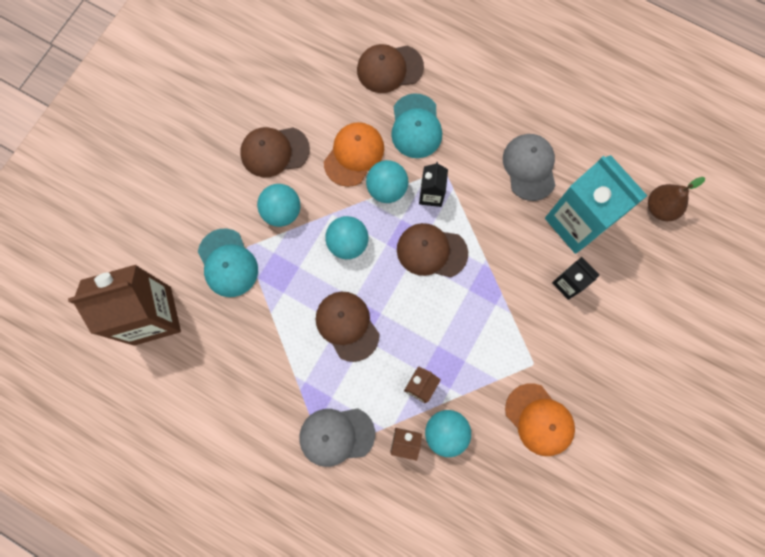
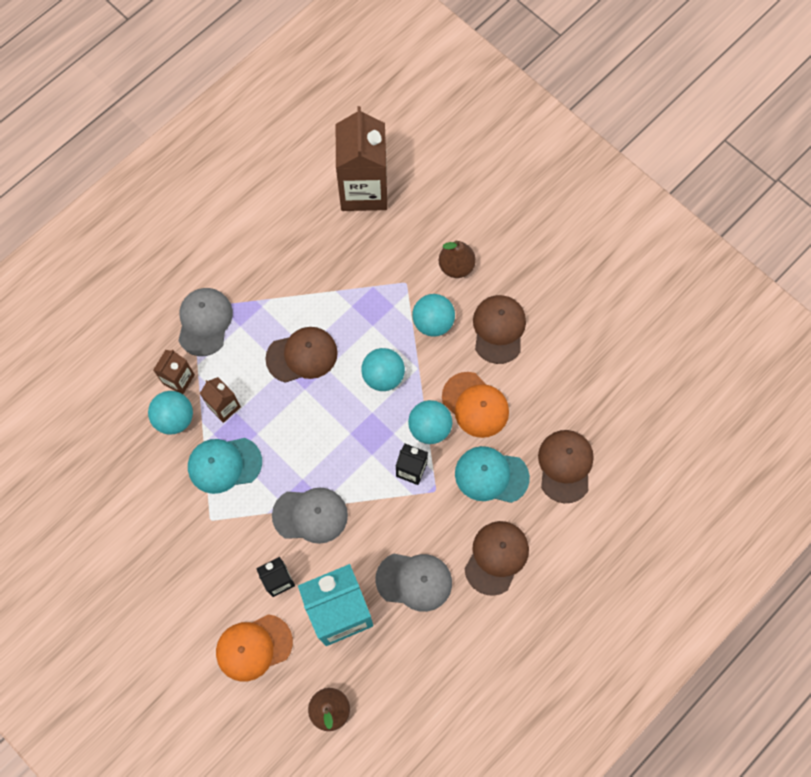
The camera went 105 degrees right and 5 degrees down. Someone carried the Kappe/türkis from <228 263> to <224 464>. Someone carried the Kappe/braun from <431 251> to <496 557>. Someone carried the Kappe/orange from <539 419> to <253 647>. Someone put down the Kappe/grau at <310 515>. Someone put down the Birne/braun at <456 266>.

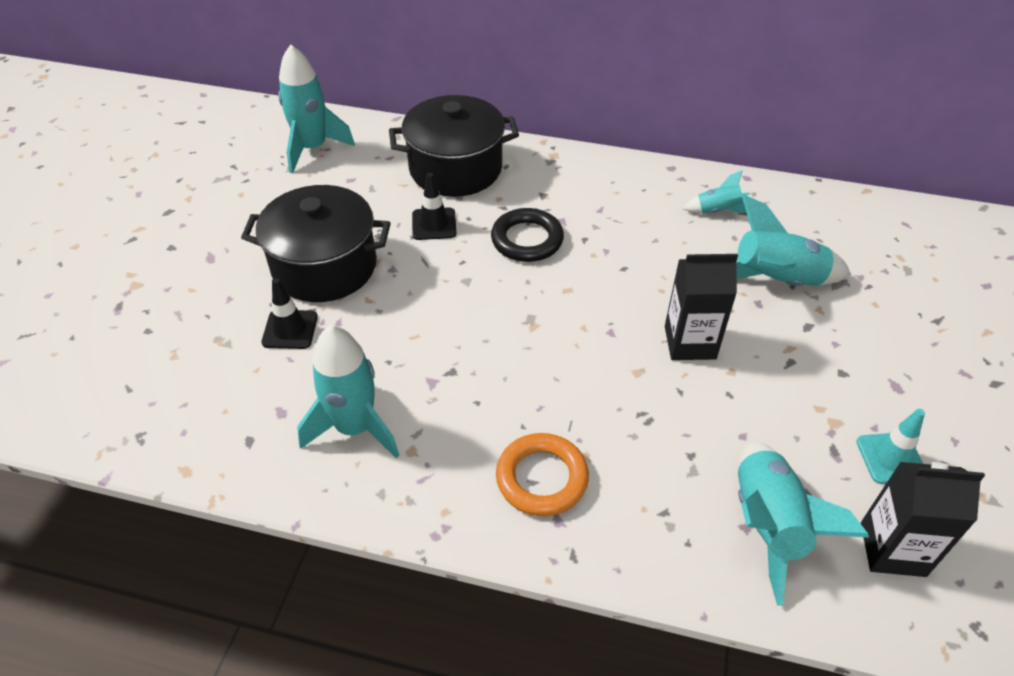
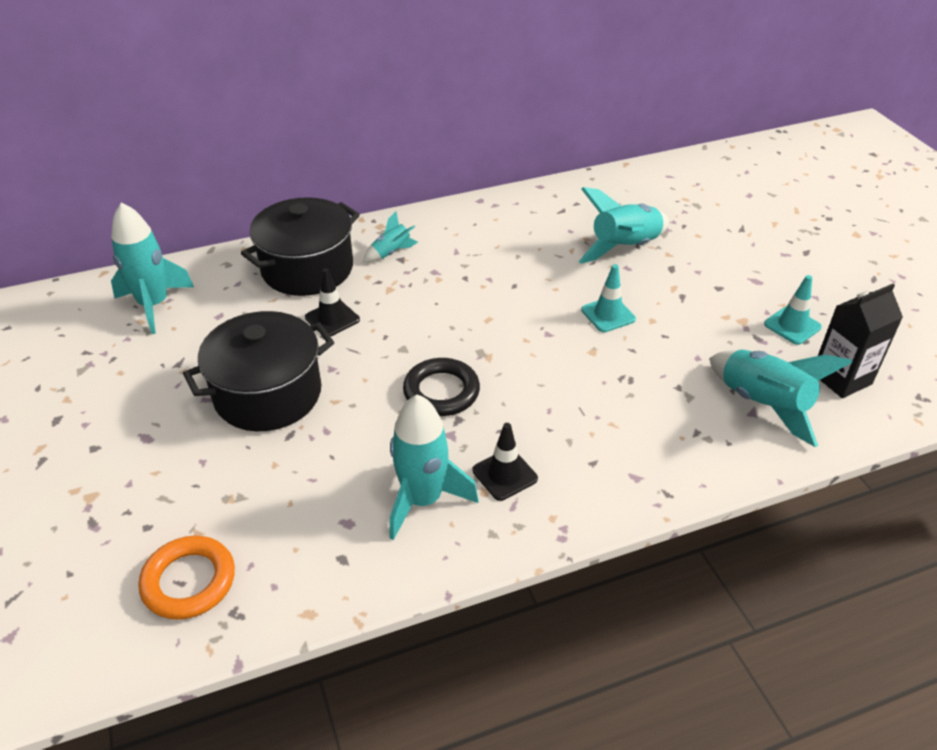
The camera went 35 degrees left and 5 degrees down. Someone carried the Leitkegel/schwarz from <290 329> to <505 474>. Someone carried the Ring/schwarz from <527 240> to <441 391>. Someone carried the Ring/orange from <542 478> to <189 581>. Someone swapped the Getränkekarton/schwarz at <690 342> for the Leitkegel/türkis at <608 314>. Someone carried the Rakete/türkis from <717 210> to <391 252>.

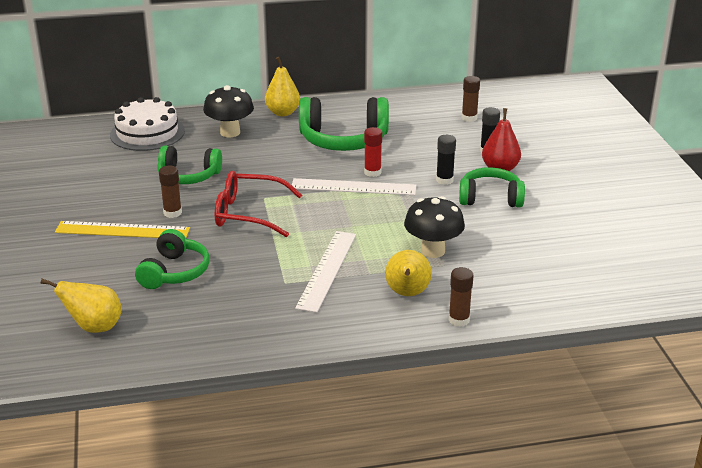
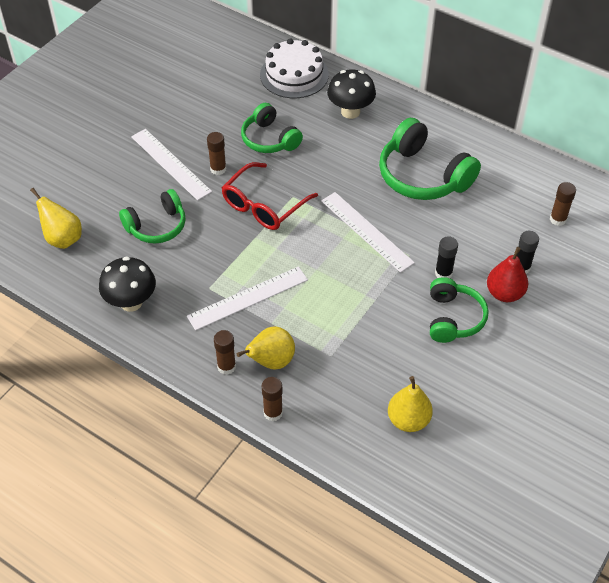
The camera went 45 degrees right and 20 degrees up. Someone repainted the Lineal/gelb at <122 230>, which became the Lineal/weiß at <170 164>. Someone rotated the Brille/rot at <248 213> by 105 degrees counterclockwise. Someone carried the Birne/gelb from <283 113> to <408 420>. Someone took away the Klebestift/rot at <372 172>. Someone carried the Pilz/schwarz from <433 251> to <131 302>. Someone rotated the Kopfhörer/grün at <490 198> by 45 degrees clockwise. Someone put down the Klebestift/braun at <226 366>.

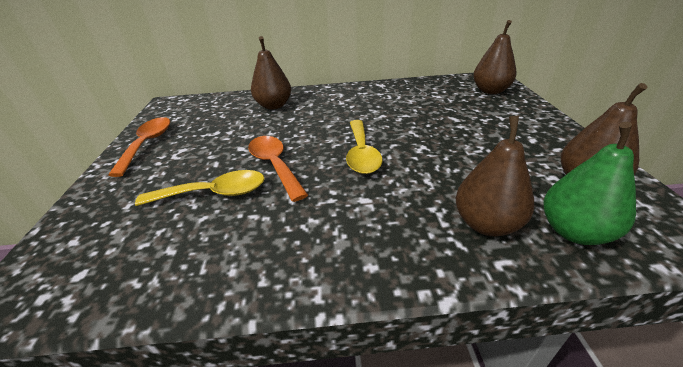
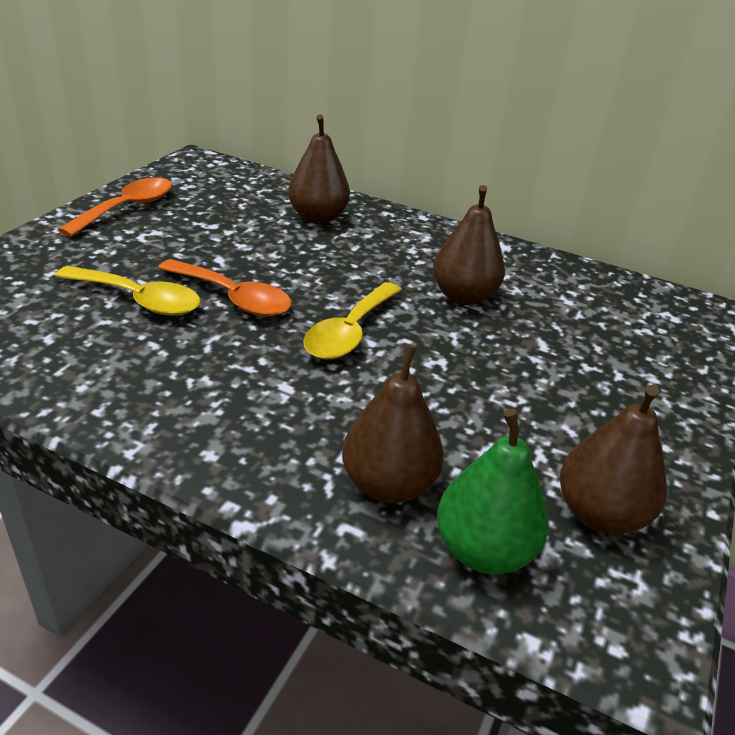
The camera went 25 degrees right and 0 degrees up. Someone rotated the Löffel/orange at <275 165> by 120 degrees clockwise. Someone carried the Birne/braun from <490 91> to <463 296>.

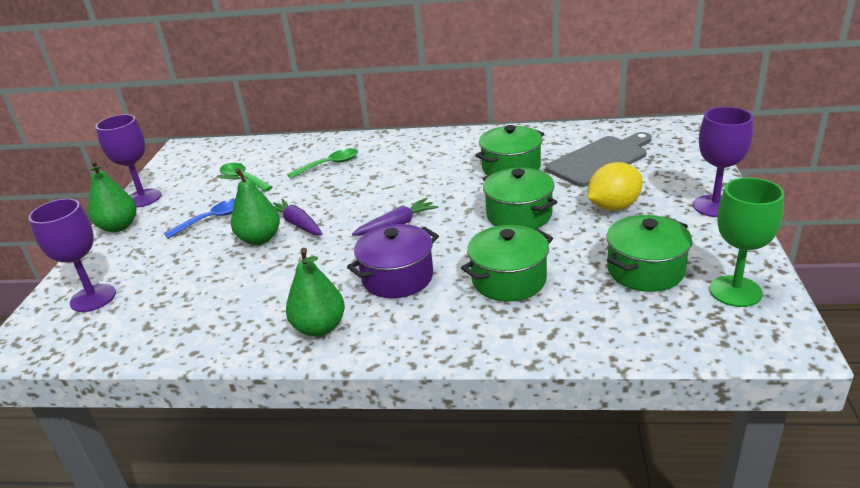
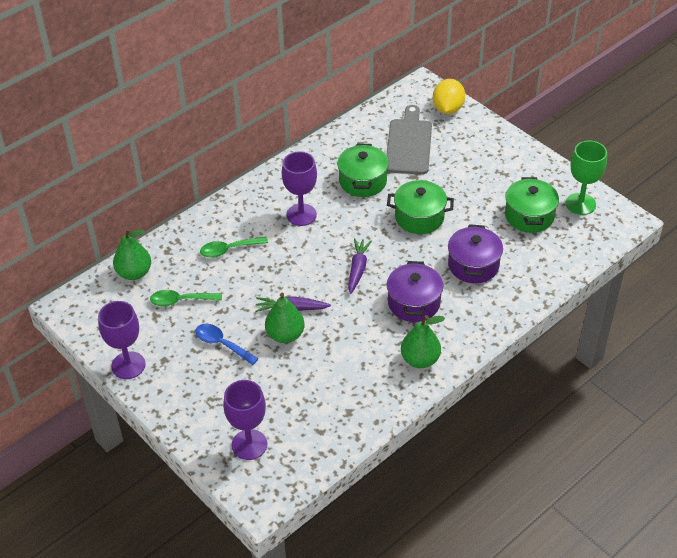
The camera went 50 degrees left and 15 degrees up. Someone carried the Birne/grün from <119 227> to <134 273>. Someone rotated the Löffel/blau at <212 219> by 60 degrees counterclockwise. Someone rotated the Löffel/grün at <329 165> by 120 degrees counterclockwise. Someone repainted the Kochtopf/grün at <509 280>, which became the Kochtopf/lila at <473 265>. Someone carried the Zitrone/gelb from <613 207> to <448 109>. Someone carried the Kelch/lila from <714 206> to <301 215>.

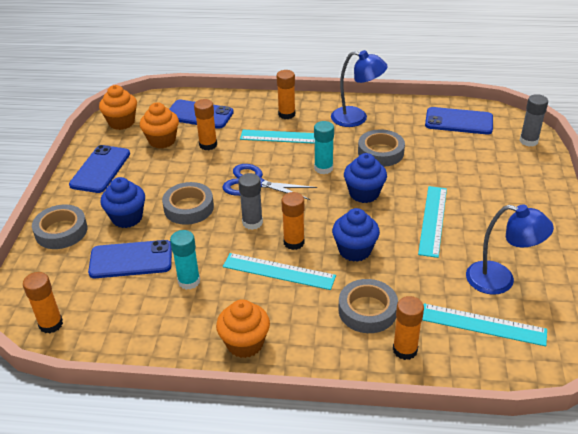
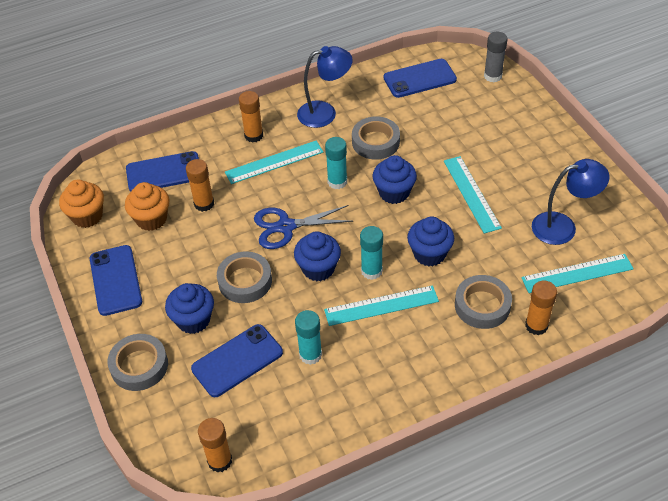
The camera went 30 degrees left and 10 degrees up. Someone took away the Muffin/orange at <245 343>. Someone swapped the Klebestift/grau at <252 222> for the Muffin/blau at <318 268>. Someone repainted the Klebestift/orange at <294 242>, which became the Klebestift/türkis at <371 271>.

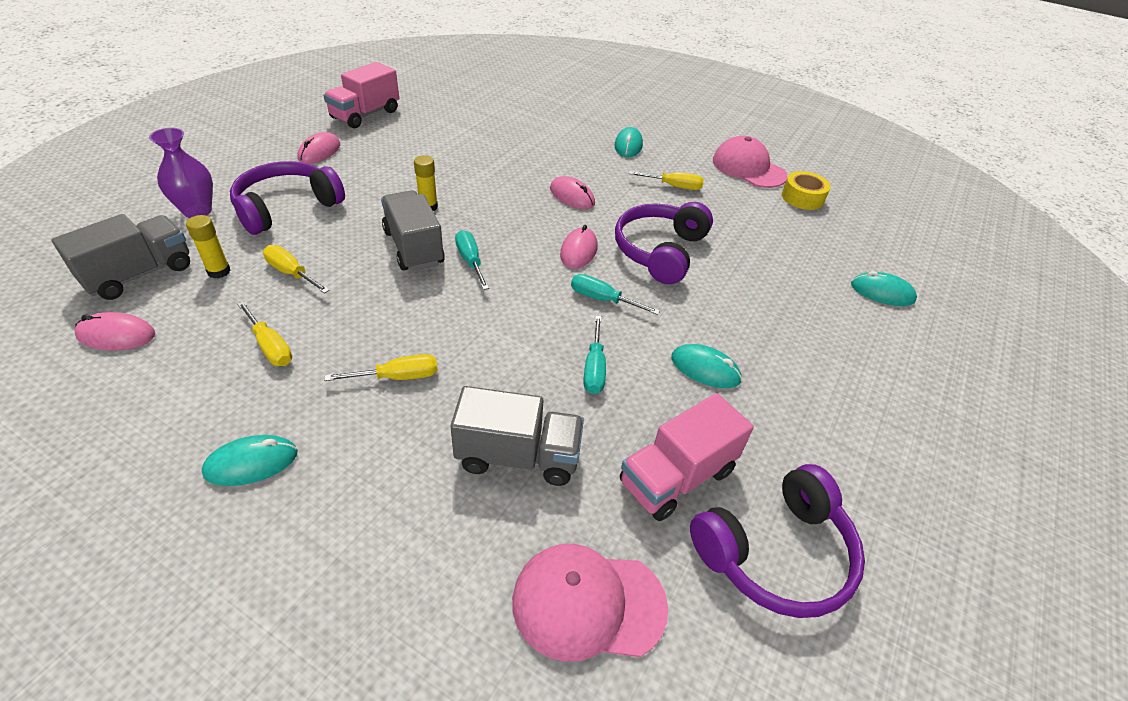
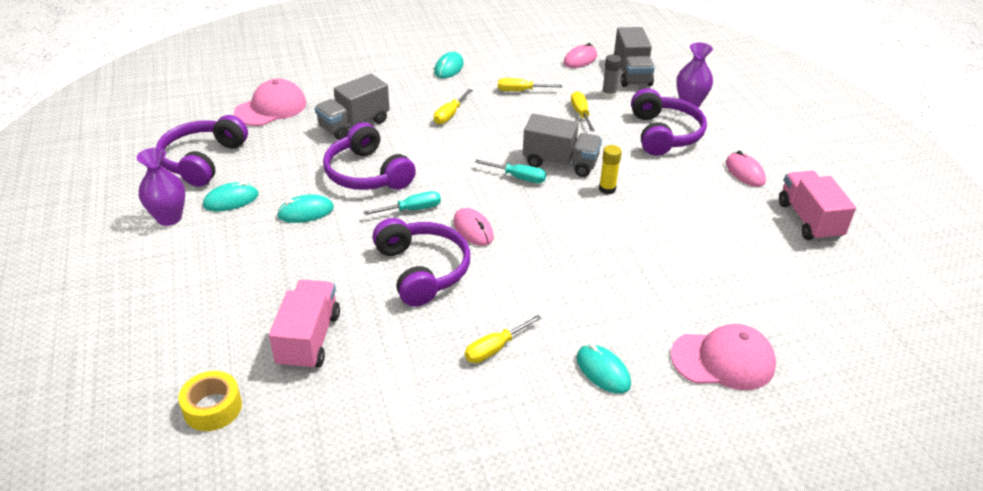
The camera went 135 degrees right and 5 degrees down. Someone repainted the Klebestift/gelb at <219 271>, which became the Klebestift/grau at <609 94>. Someone rotated the Schraubenzieher/gelb at <292 273> by 90 degrees counterclockwise. Someone took away the Computermaus/rosa at <572 196>. Someone swapped the Schraubenzieher/türkis at <594 368> for the Kopfhörer/lila at <367 174>. Someone carried the Lastwagen/rosa from <677 477> to <308 340>. Someone carried the Kappe/rosa from <748 168> to <723 360>. Someone carried the Klebeband/gelb from <802 198> to <212 408>. Someone carried the Computermaus/türkis from <882 292> to <231 200>. Someone put down the Vase/lila at <169 218>.

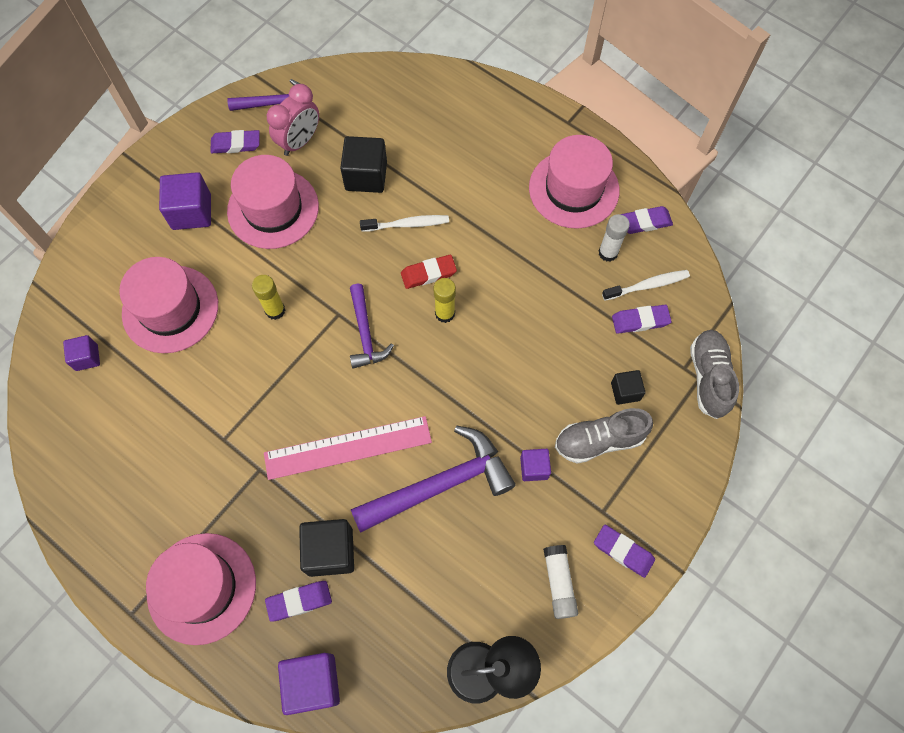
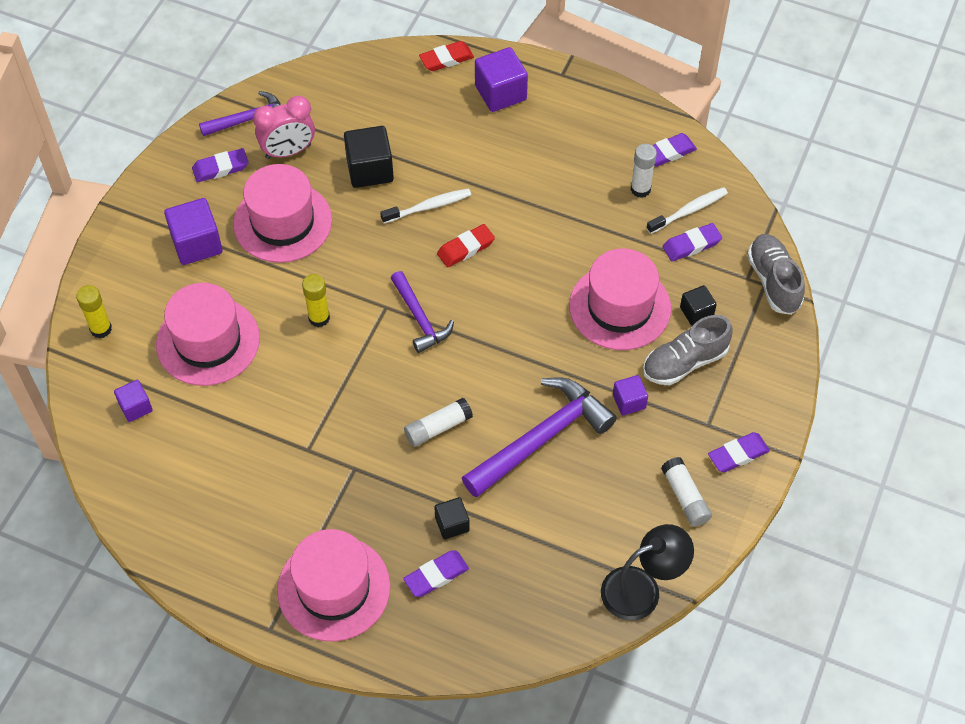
The camera went 15 degrees left and 10 degrees down. Someone swapped the Lineal/rosa at <348 448> for the Klebestift/weiß at <438 427>. Someone rotated the Wecker/rosa at <299 142> by 45 degrees clockwise. Someone carried the Kubus/lila from <313 683> to <500 93>. Someone scaled the Kubus/schwarz at <330 551> by 0.59. Someone carried the Klebestift/gelb from <445 313> to <101 329>. Someone carried the Hut/rosa from <573 189> to <620 307>. Someone rotated the Radiergummi/lila at <623 551> by 45 degrees counterclockwise. Someone put down the Radiergummi/rot at <446 59>.

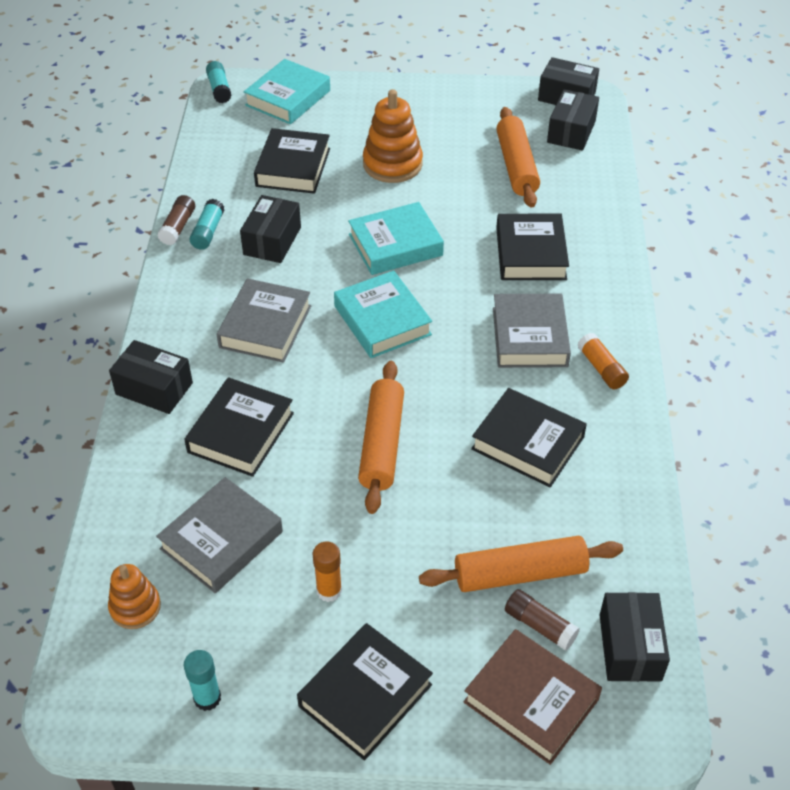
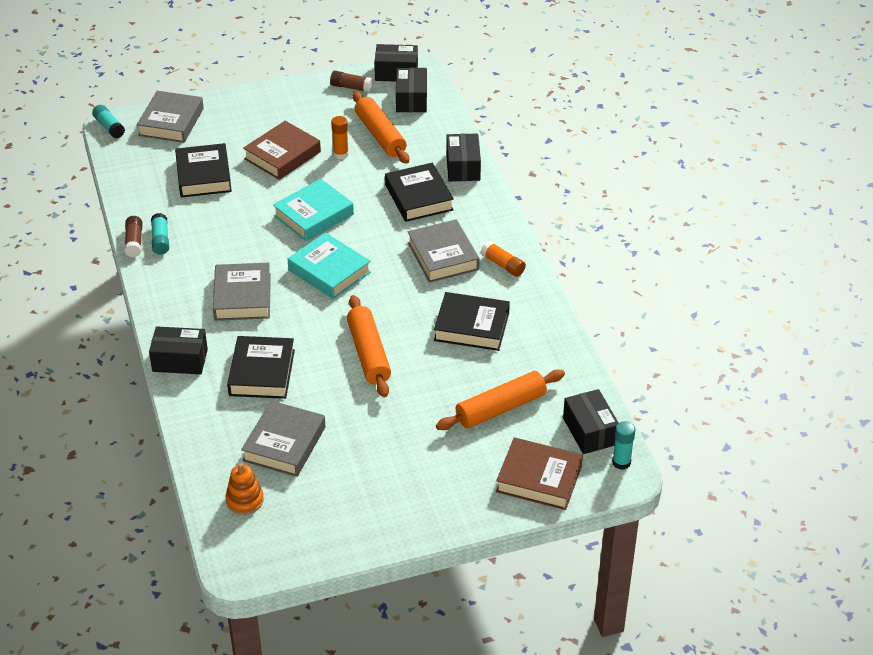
The camera went 20 degrees left and 5 degrees down. Someone carried the Klebestift/türkis from <207 698> to <621 462>. Someone carried the Schachtel/schwarz from <272 241> to <463 167>. Someone repainted the Buch/türkis at <288 98>, which became the Buch/grau at <171 122>. Someone took away the Buch/schwarz at <365 695>. Someone carried the Klebestift/orange from <329 591> to <341 154>. Someone swapped the Stapelspielzeug/orange at <392 164> for the Buch/braun at <282 155>. Someone carried the Klebestift/braun from <540 625> to <351 87>.

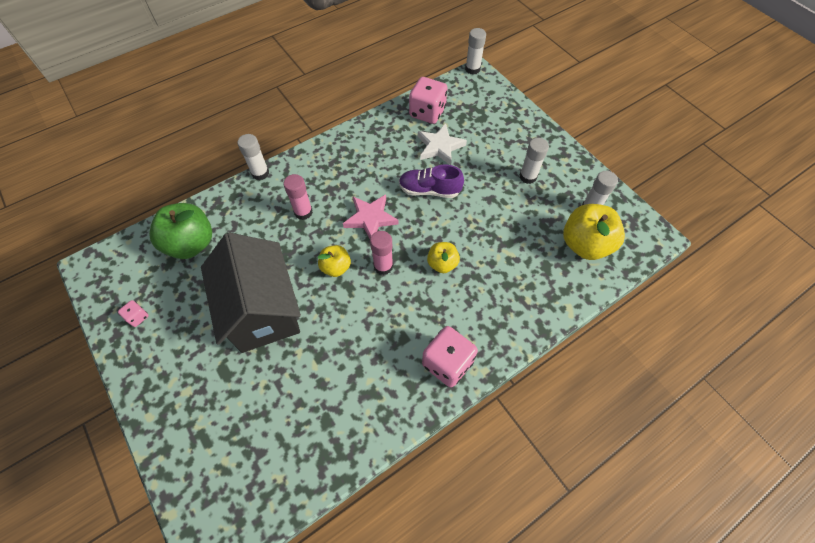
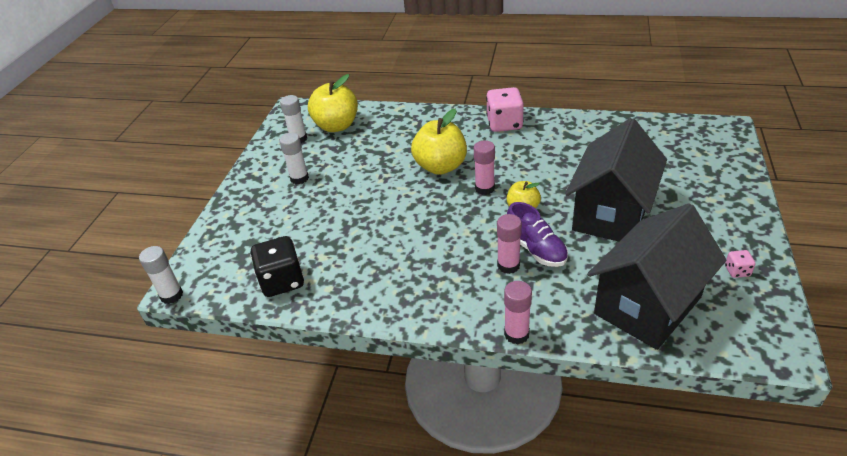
The camera went 130 degrees left and 20 degrees down. Someone swapped the Apfel/grün at <191 244> for the Haus/schwarz at <647 305>. Someone repainted the Klebestift/weiß at <260 173>, which became the Klebestift/rosa at <516 334>. Someone took away the Stern/rosa at <370 218>. Someone carried the Schuh/lila from <429 190> to <536 249>. Someone repainted the Spielwürfel/rosa at <427 112>, which became the Spielwürfel/schwarz at <282 281>. Someone took away the Stern/weiß at <440 146>. Someone scaled the Apfel/gelb at <442 264> by 1.78.

